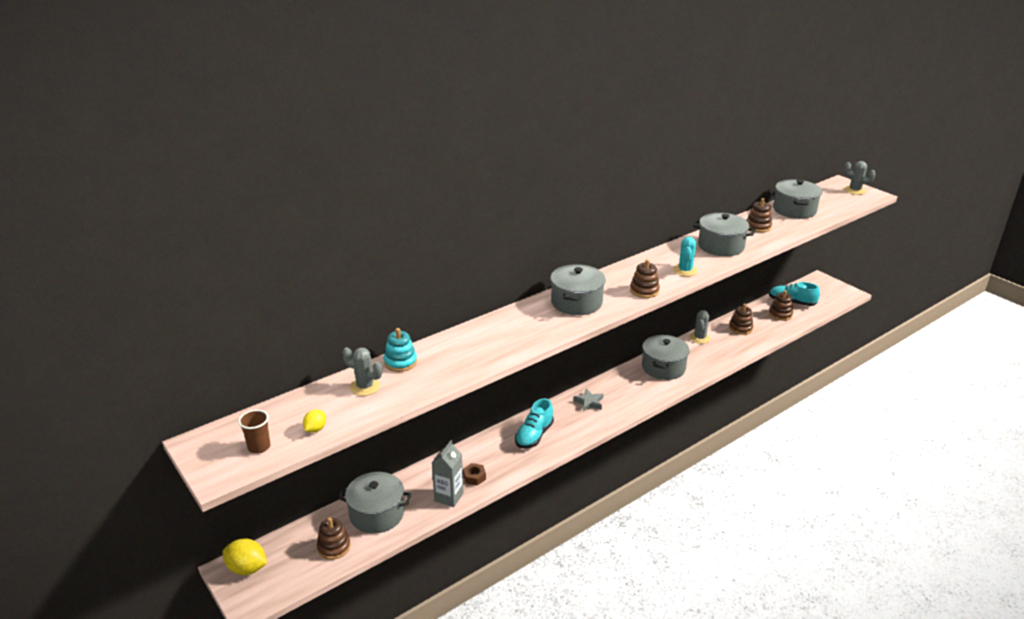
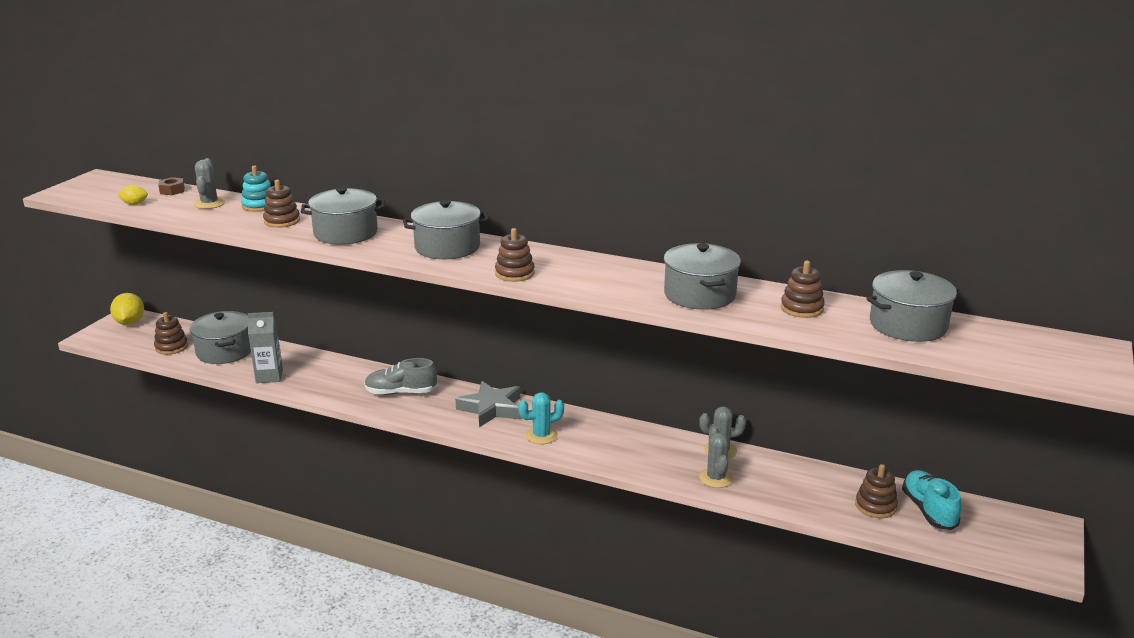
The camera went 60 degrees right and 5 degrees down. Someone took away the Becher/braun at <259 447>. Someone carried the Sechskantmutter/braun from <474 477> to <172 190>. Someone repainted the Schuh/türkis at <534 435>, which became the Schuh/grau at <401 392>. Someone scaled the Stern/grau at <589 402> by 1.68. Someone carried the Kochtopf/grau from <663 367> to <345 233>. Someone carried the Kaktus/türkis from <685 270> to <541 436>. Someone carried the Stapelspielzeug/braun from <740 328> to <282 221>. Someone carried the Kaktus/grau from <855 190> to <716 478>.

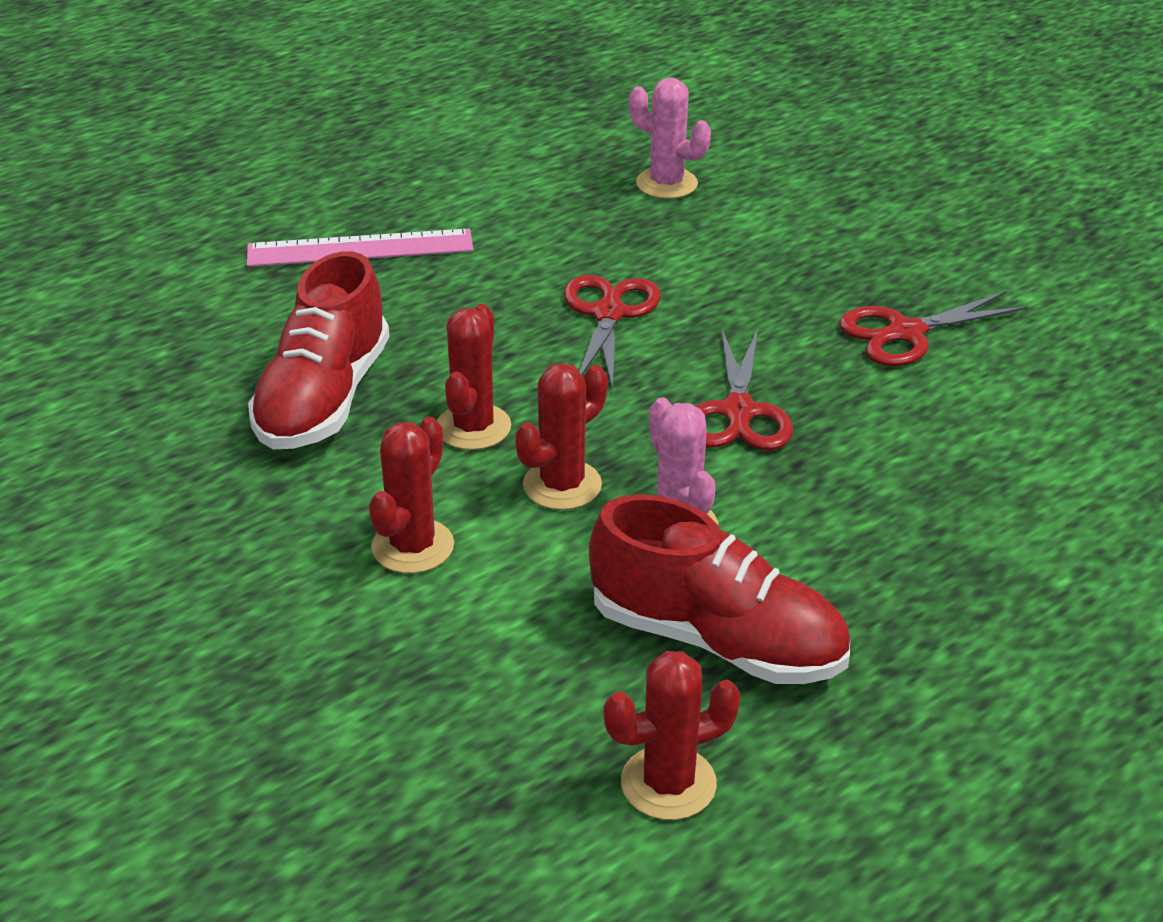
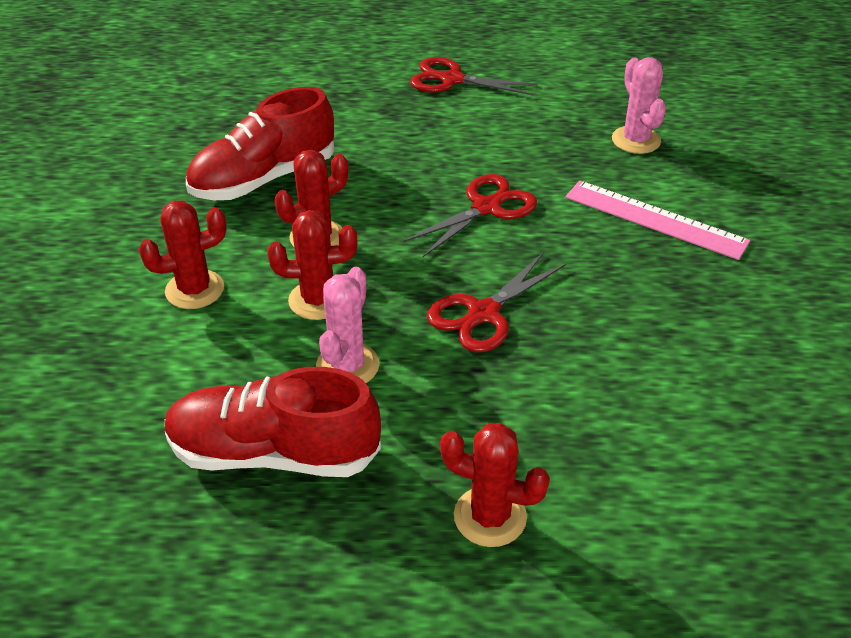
The camera went 40 degrees right and 5 degrees up. Someone carried the Lineal/rosa from <360 248> to <655 219>. Someone rotated the Schuh/rot at <717 640> by 120 degrees clockwise. Someone carried the Kaktus/rot from <668 783> to <490 516>. Someone carried the Schere/rot from <906 333> to <452 80>.

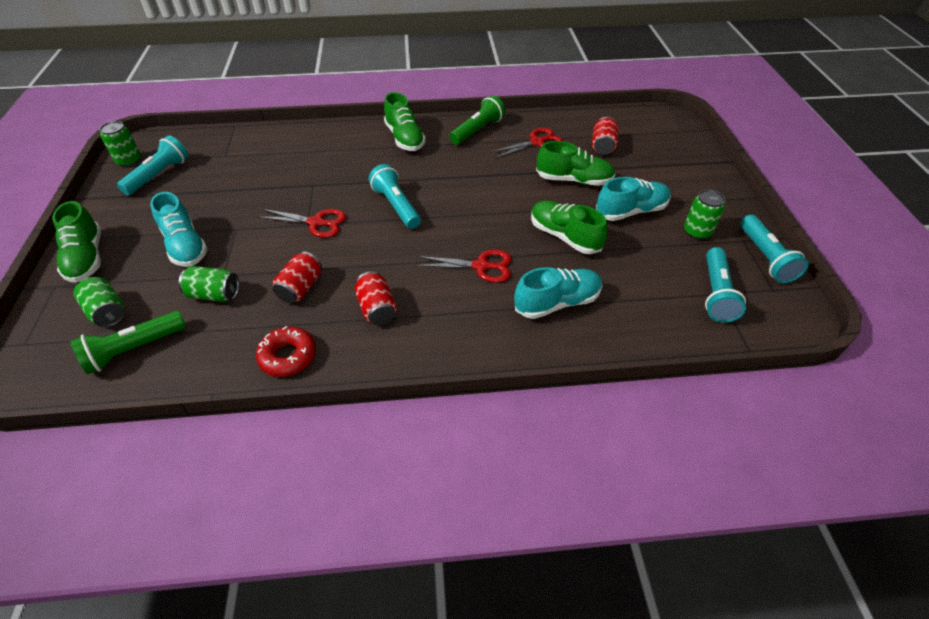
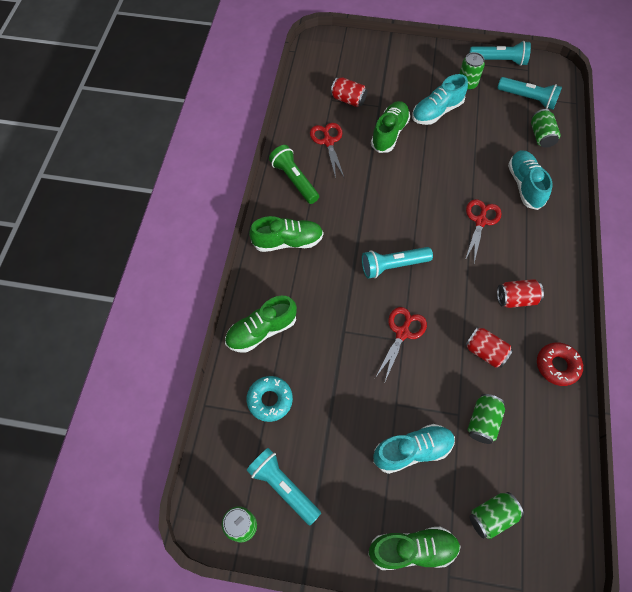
The camera went 75 degrees left and 15 degrees up. Someone took away the Taschenlampe/grün at <134 349>. Someone carried the Schuh/grün from <564 236> to <261 331>. Someone rotated the Schuh/türkis at <631 211> by 120 degrees counterclockwise. Someone put down the Donut/türkis at <270 400>. Someone put down the Dose/grün at <541 136>.

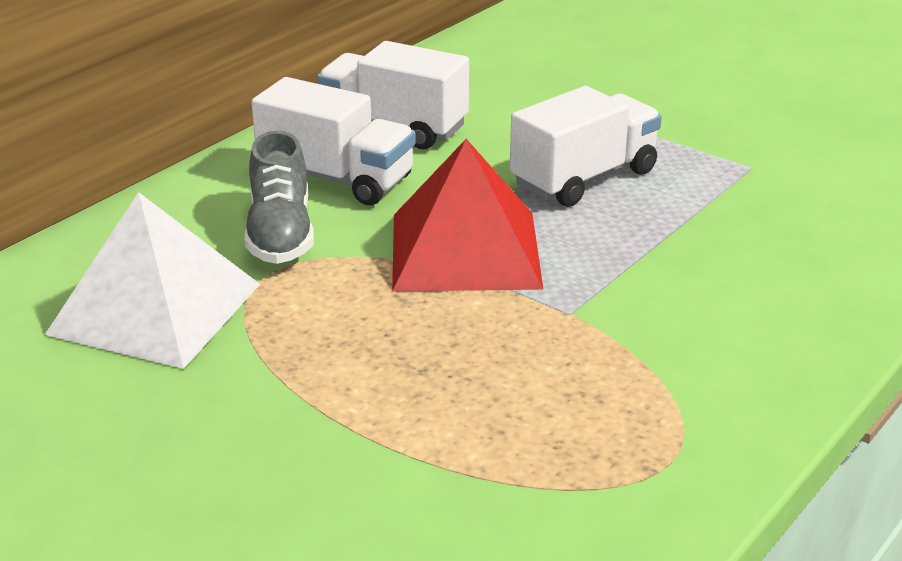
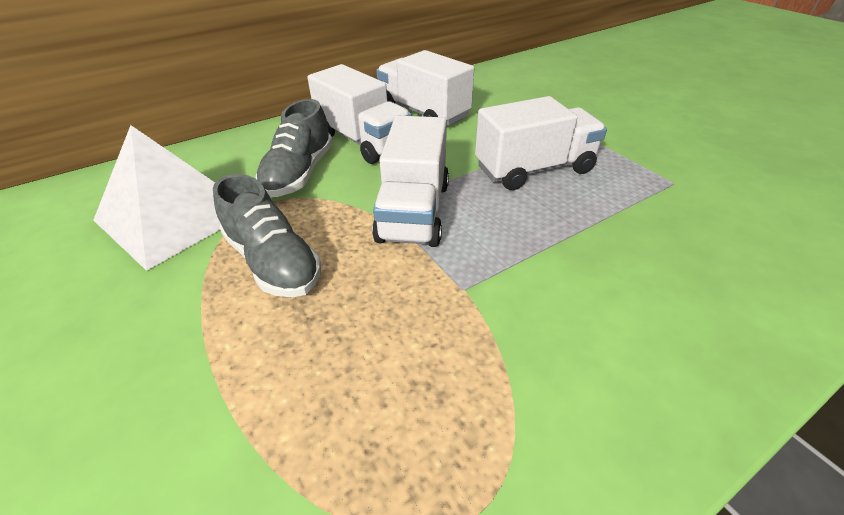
The camera went 20 degrees right and 10 degrees up. Someone swapped the Pyramide/rot at <465 250> for the Lastwagen/weiß at <414 212>. Someone put down the Schuh/grau at <273 262>.

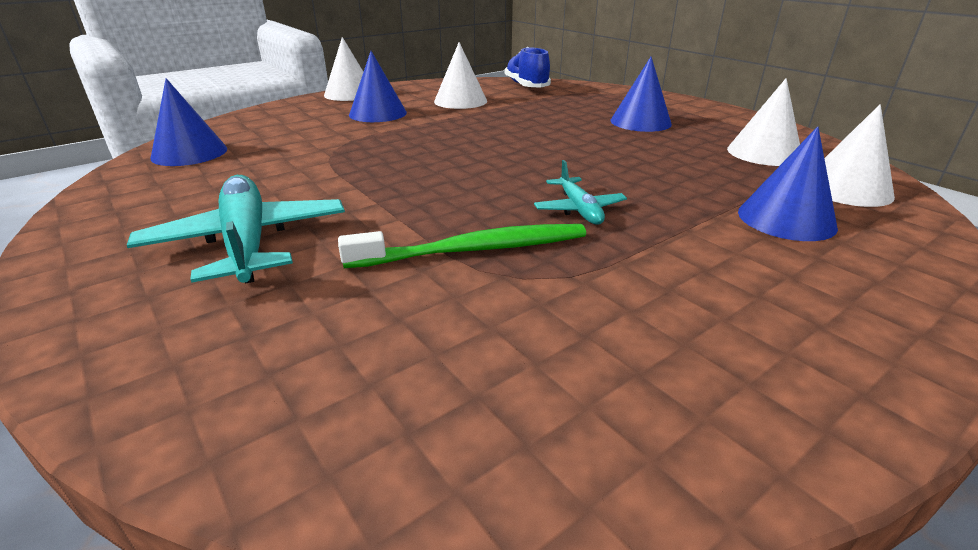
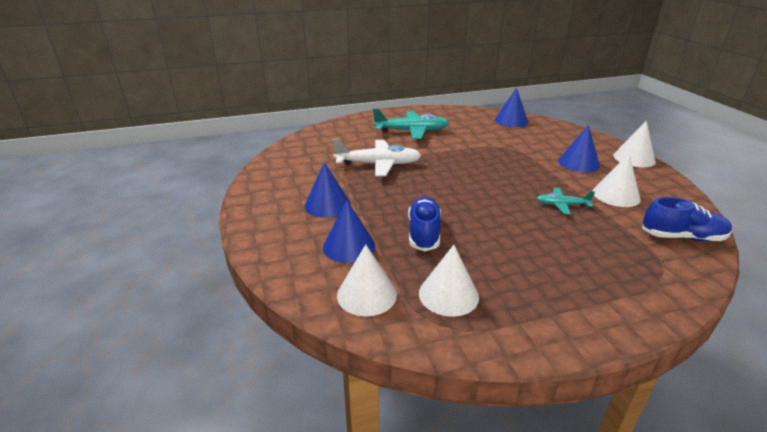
The camera went 110 degrees right and 0 degrees up. Someone swapped the Zahnbürste/grün at <474 250> for the Flugzeug/weiß at <378 164>. Someone carried the Flugzeug/türkis from <579 209> to <562 205>. Someone carried the Kegel/blau from <640 122> to <327 205>. Someone put down the Schuh/blau at <424 233>.

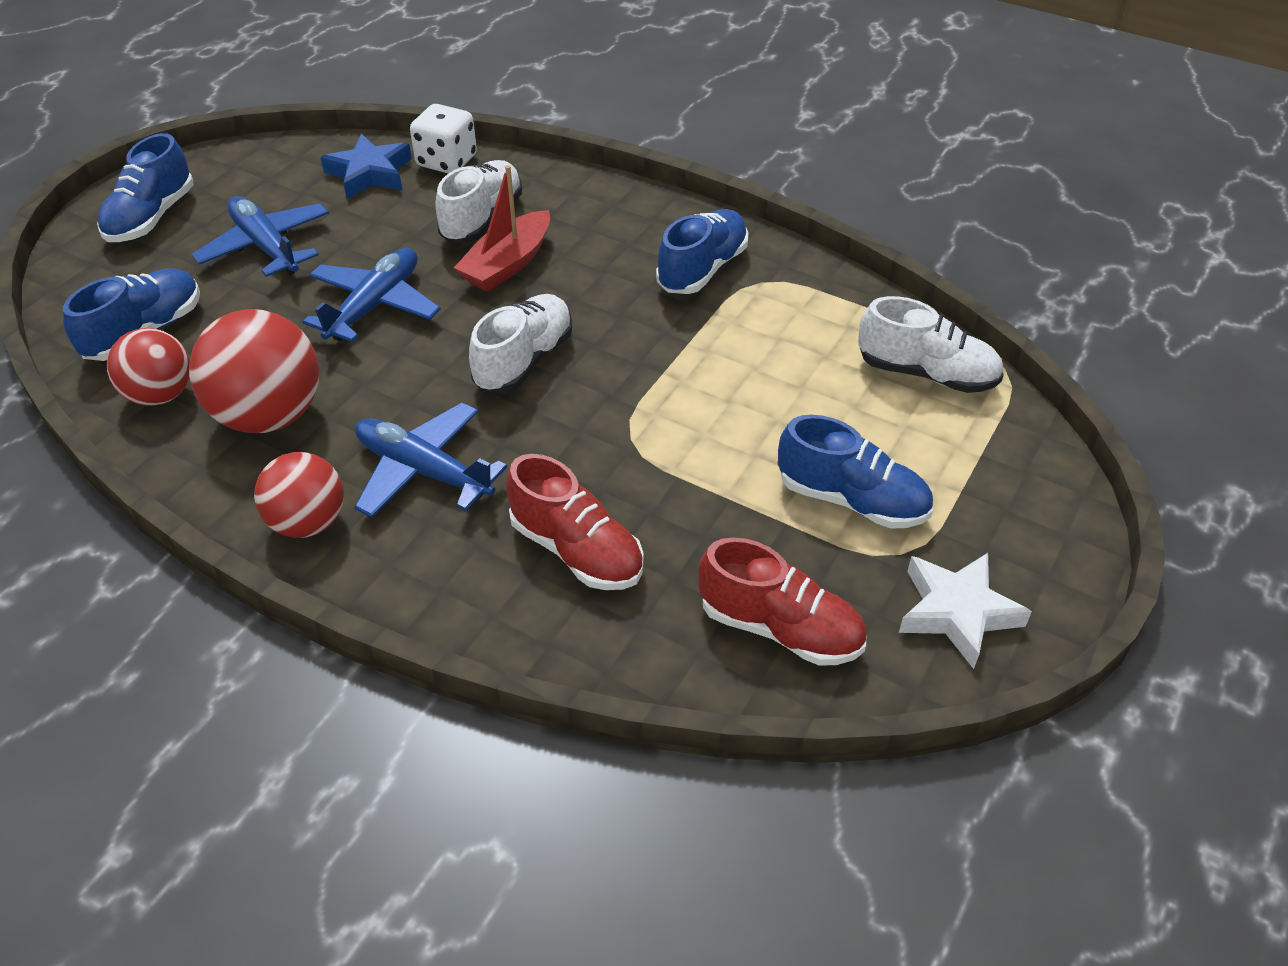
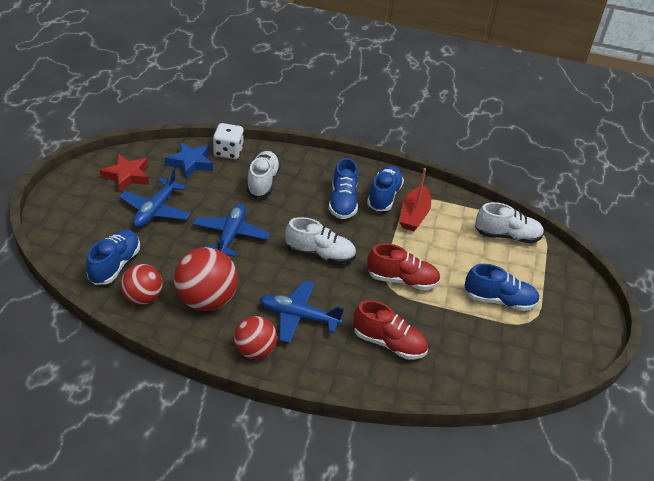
The camera went 20 degrees left and 5 degrees down. Someone carried the Schuh/blau from <151 217> to <343 202>. Someone rotated the Flugzeug/blau at <266 246> by 105 degrees counterclockwise. Someone carried the Boot/rot from <508 264> to <414 215>. Someone rotated the Schuh/weiß at <524 360> by 90 degrees clockwise. Someone carried the Schuh/rot from <780 628> to <402 280>. Someone took away the Stern/weiß at <957 612>. Someone put down the Stern/rot at <127 176>.

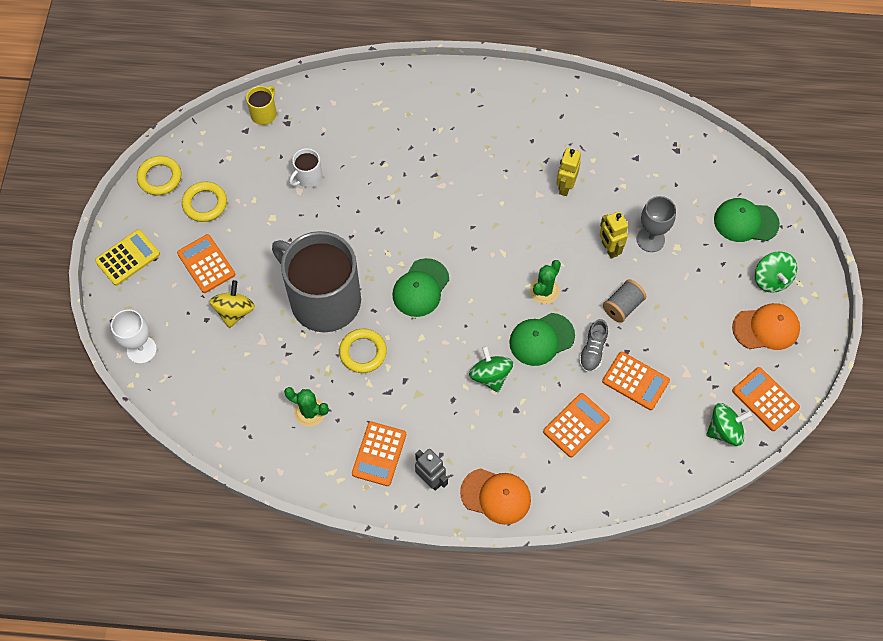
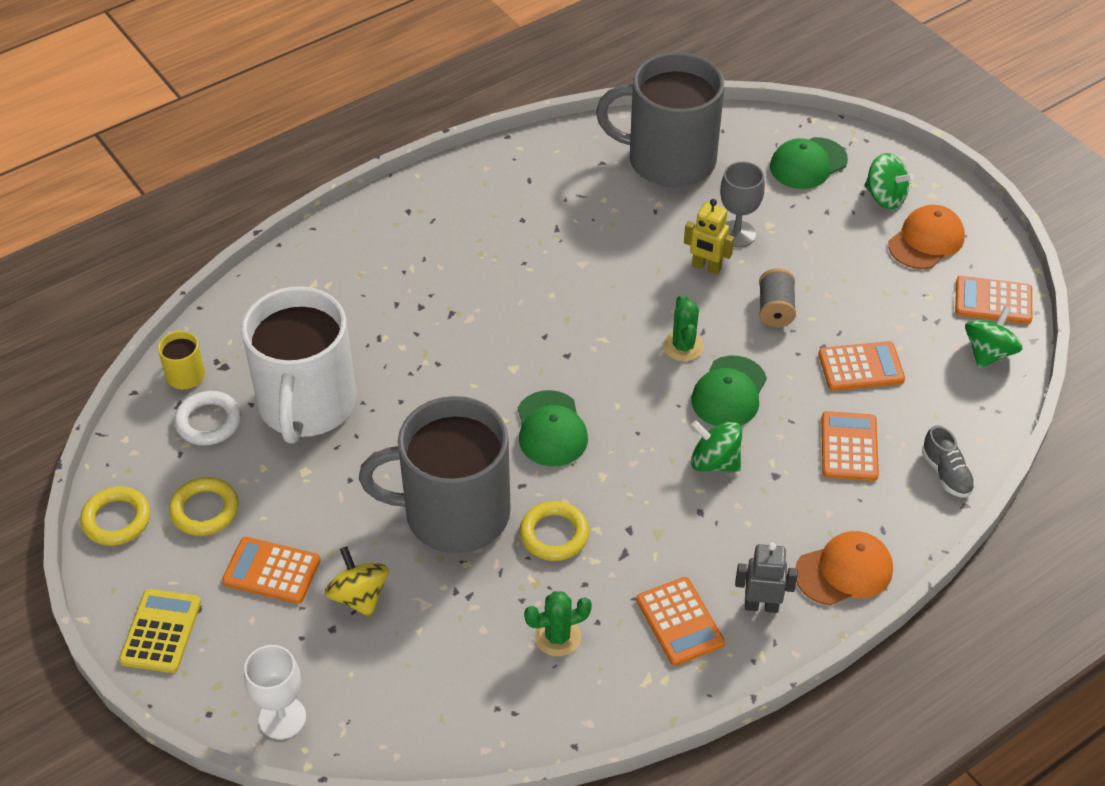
The camera went 40 degrees left and 15 degrees down. Someone scaled the Tasse/weiß at <308 177> by 2.50. Someone took away the Roboter/gelb at <565 187>. Someone carried the Schuh/grau from <592 351> to <946 473>. Someone put down the Ring/weiß at <208 422>. Someone put down the Tasse/grau at <669 160>.

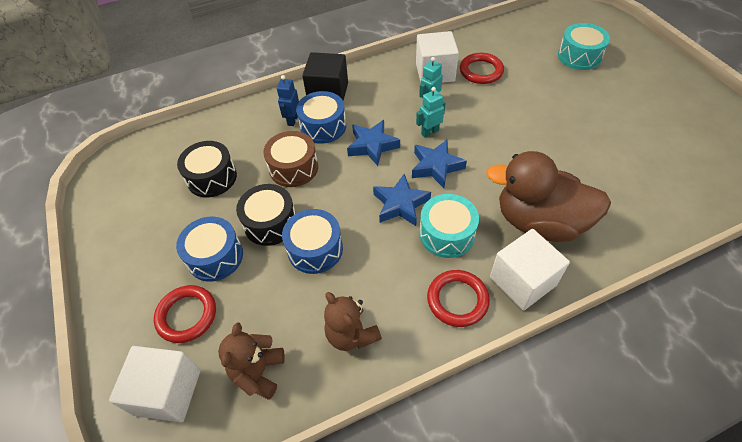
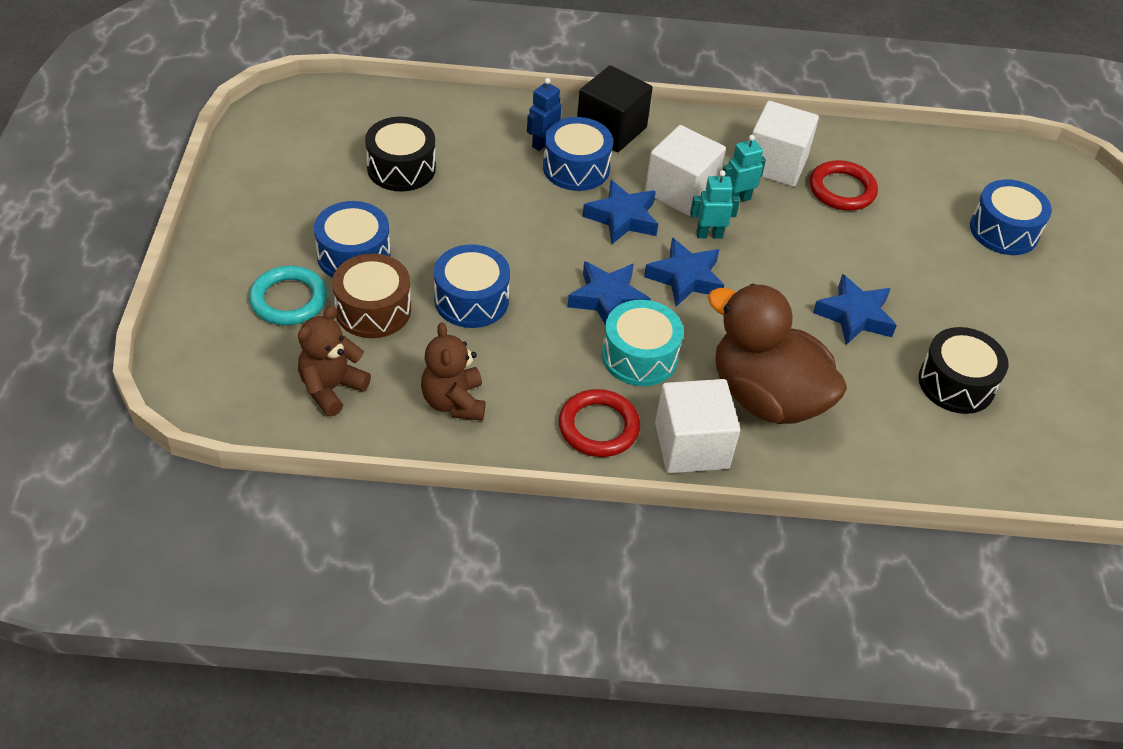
The camera went 20 degrees right and 5 degrees down. Someone carried the Kubus/weiß from <168 392> to <681 191>. Someone repainted the Ring/rot at <187 315>, which became the Ring/türkis at <288 300>. Someone carried the Trommel/schwarz from <270 223> to <956 383>. Someone carried the Trommel/braun from <293 168> to <373 310>. Someone repainted the Trommel/türkis at <579 56>, which became the Trommel/blau at <1004 231>. Someone put down the Stern/blau at <854 316>.

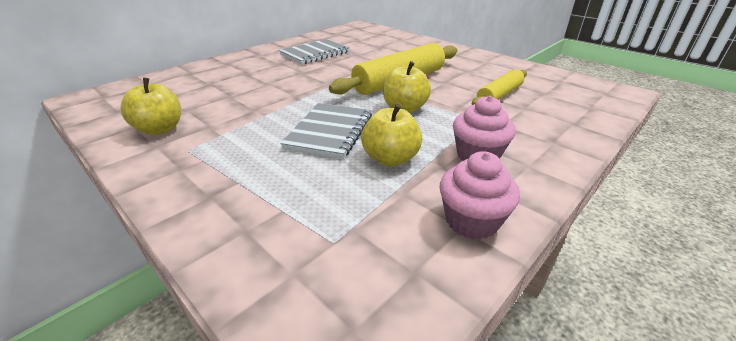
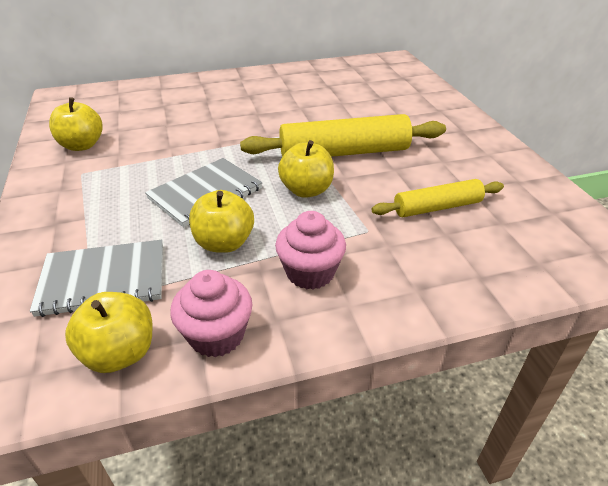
The camera went 30 degrees right and 5 degrees up. Someone carried the Notizbuch/grau from <315 53> to <103 279>. Someone put down the Apfel/gelb at <120 353>.

